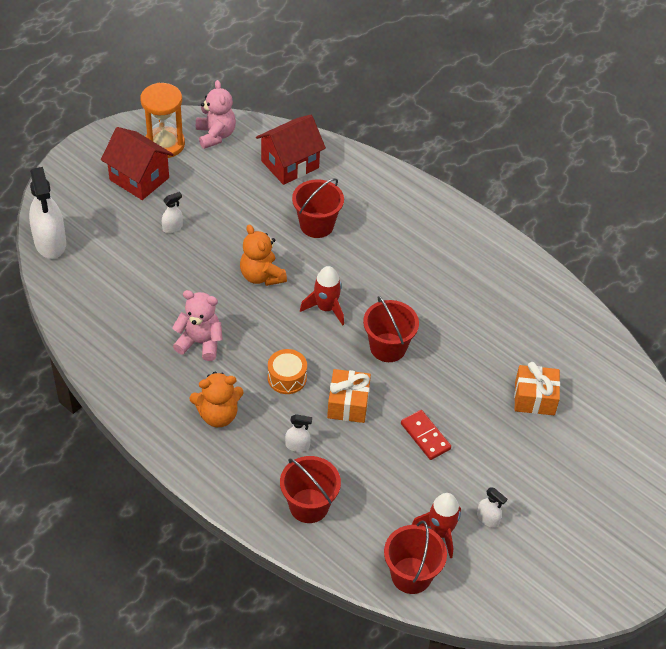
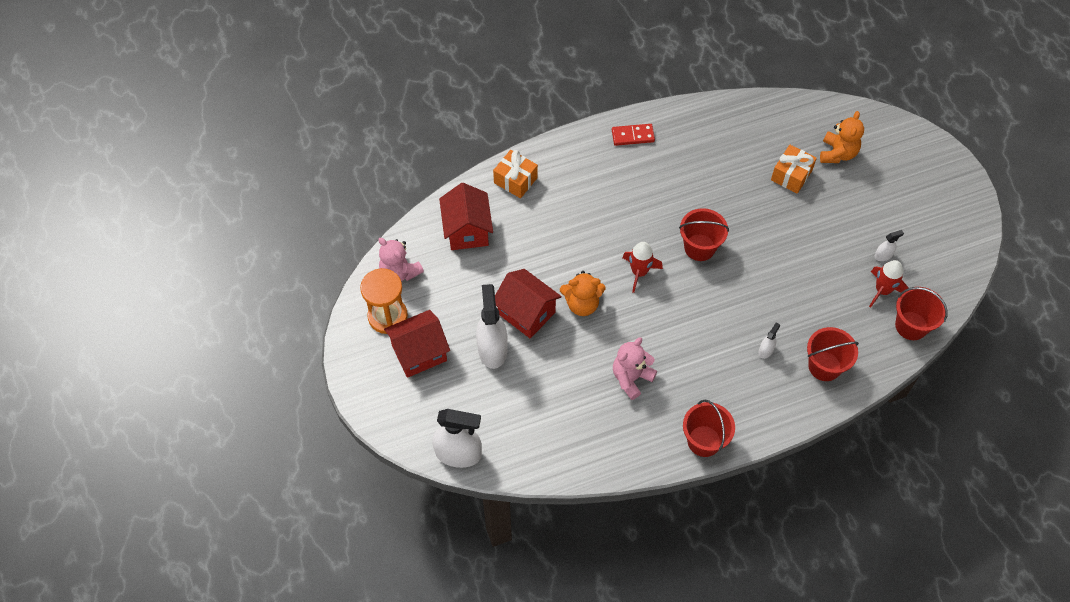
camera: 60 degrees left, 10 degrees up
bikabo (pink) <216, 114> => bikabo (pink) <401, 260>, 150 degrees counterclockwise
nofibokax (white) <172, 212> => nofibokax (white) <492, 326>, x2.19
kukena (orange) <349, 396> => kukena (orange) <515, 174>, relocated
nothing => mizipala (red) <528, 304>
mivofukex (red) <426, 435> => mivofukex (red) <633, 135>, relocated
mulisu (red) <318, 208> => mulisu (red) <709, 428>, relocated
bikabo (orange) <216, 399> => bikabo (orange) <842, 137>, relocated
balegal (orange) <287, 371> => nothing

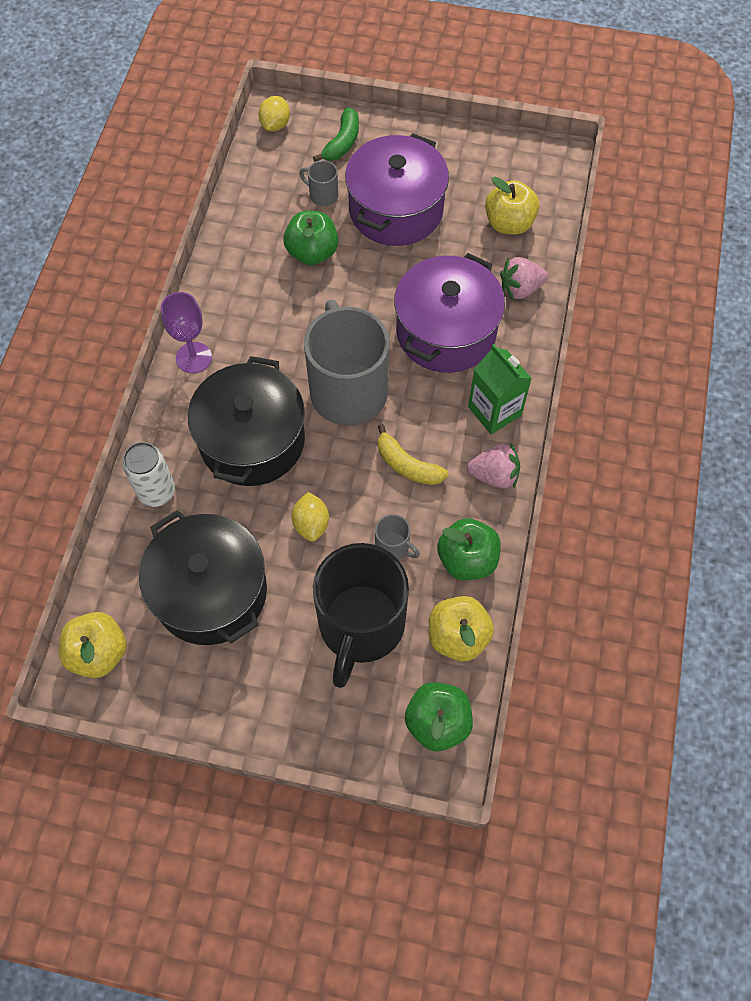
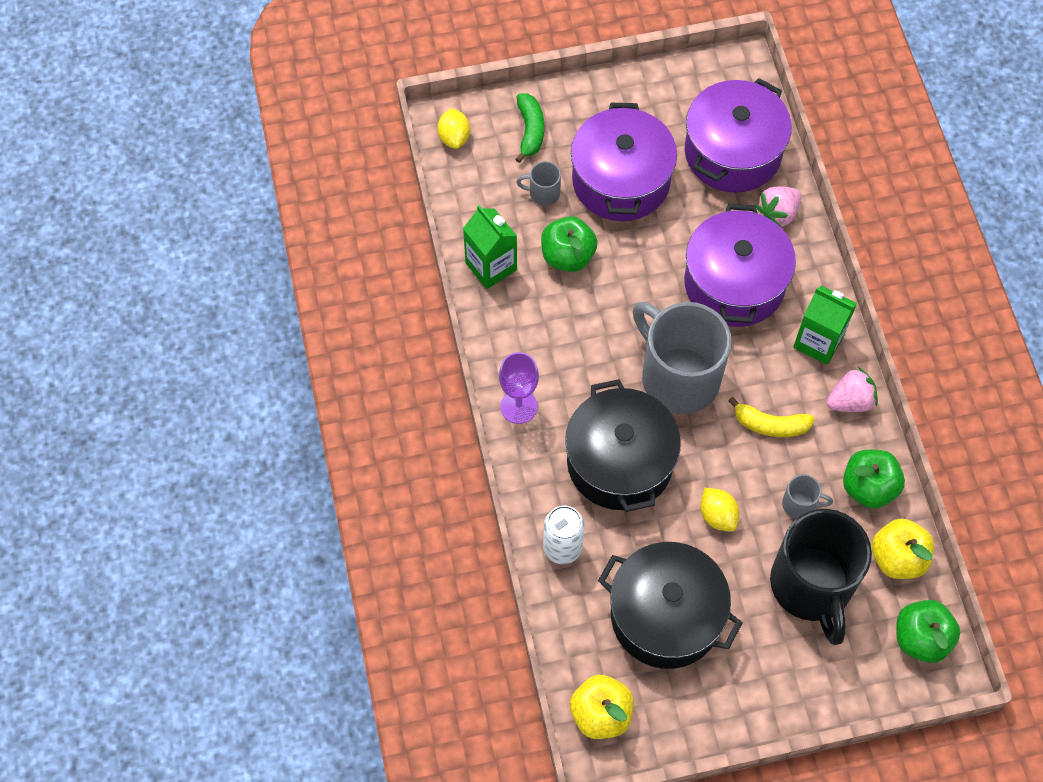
camera: 25 degrees left, 0 degrees up
nothing => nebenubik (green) <490, 247>
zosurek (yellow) <512, 206> => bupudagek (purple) <738, 135>

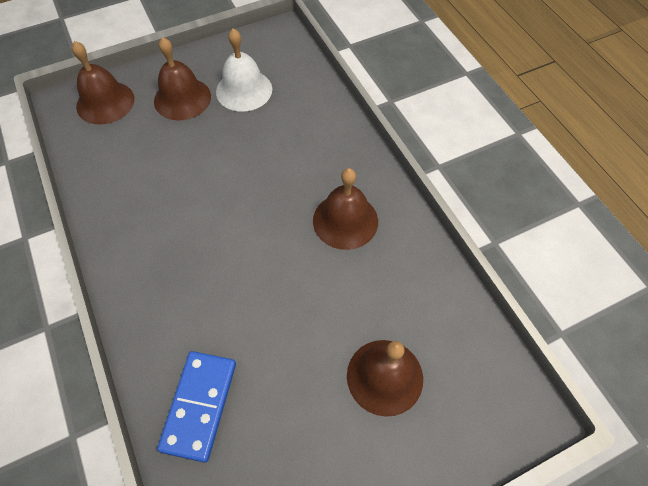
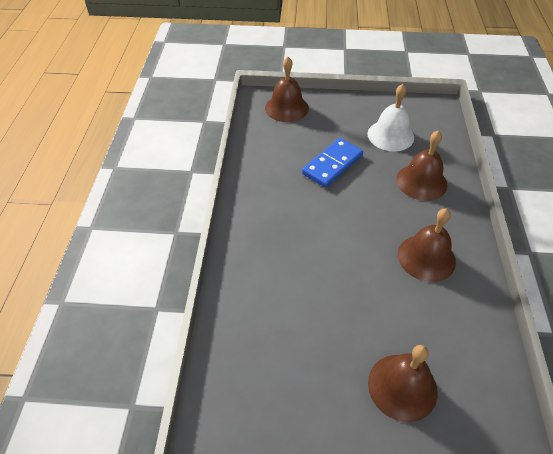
camera: 30 degrees right, 10 degrees down
mivofukex (blue) <196, 407> => mivofukex (blue) <332, 163>, relocated
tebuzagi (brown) <182, 78> => tebuzagi (brown) <421, 165>, relocated

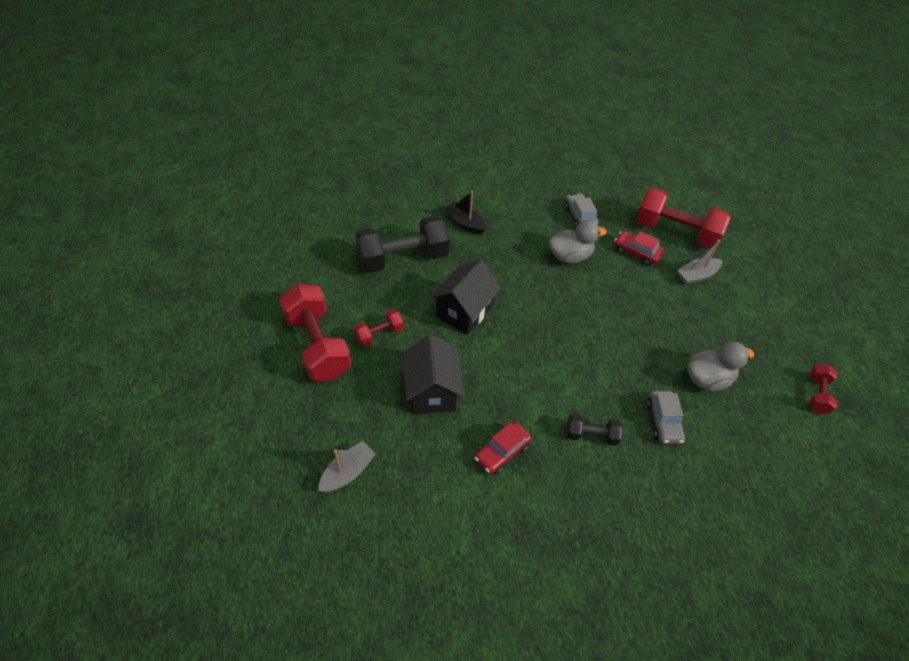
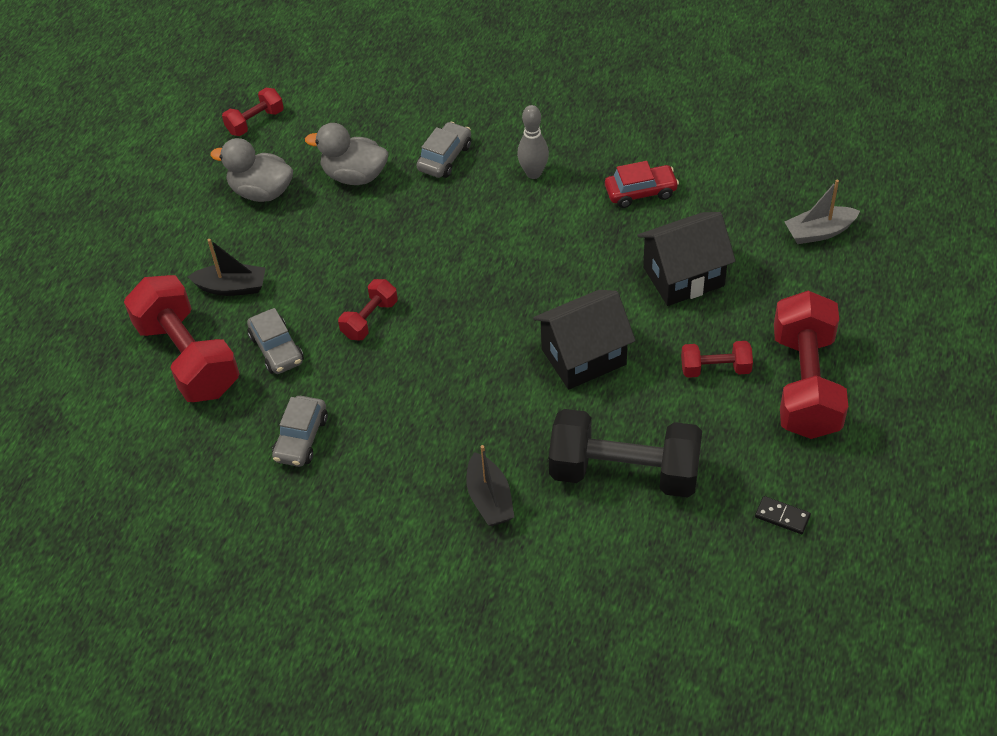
camera: 145 degrees left, 0 degrees up
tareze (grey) <700, 262> => tareze (black) <226, 267>
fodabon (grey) <578, 241> => fodabon (grey) <251, 170>, relocated
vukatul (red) <639, 248> => vukatul (grey) <275, 341>
nothing => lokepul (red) <368, 309>
lokepul (black) <594, 430> => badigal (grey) <533, 142>
mizipala (black) <433, 374> => mizipala (black) <687, 259>, 45 degrees clockwise
nothing => mivofukex (black) <783, 515>

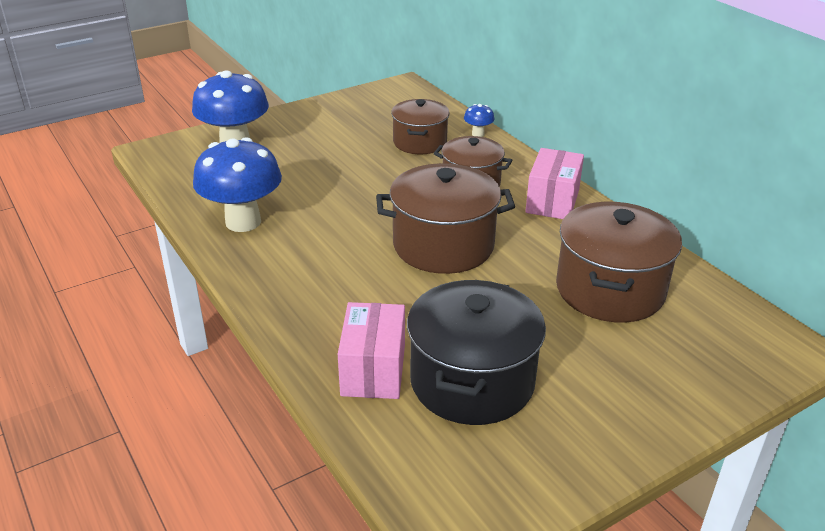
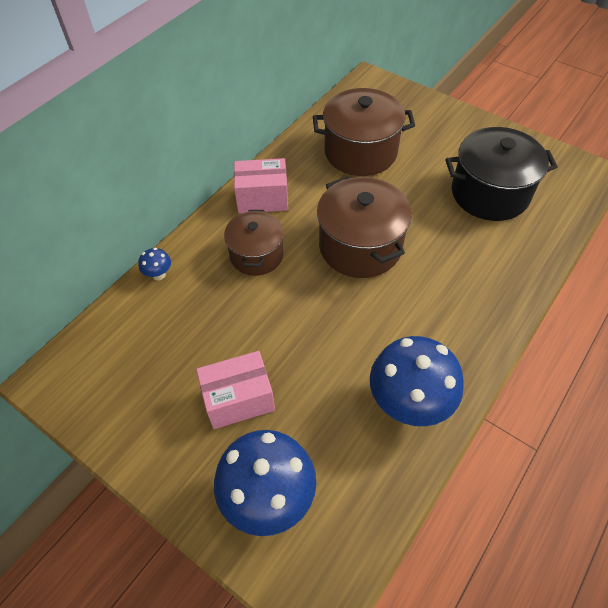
camera: 110 degrees left, 20 degrees up
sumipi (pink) <371, 350> => sumipi (pink) <235, 390>, relocated
bupudagek (brown) <420, 126> => nothing

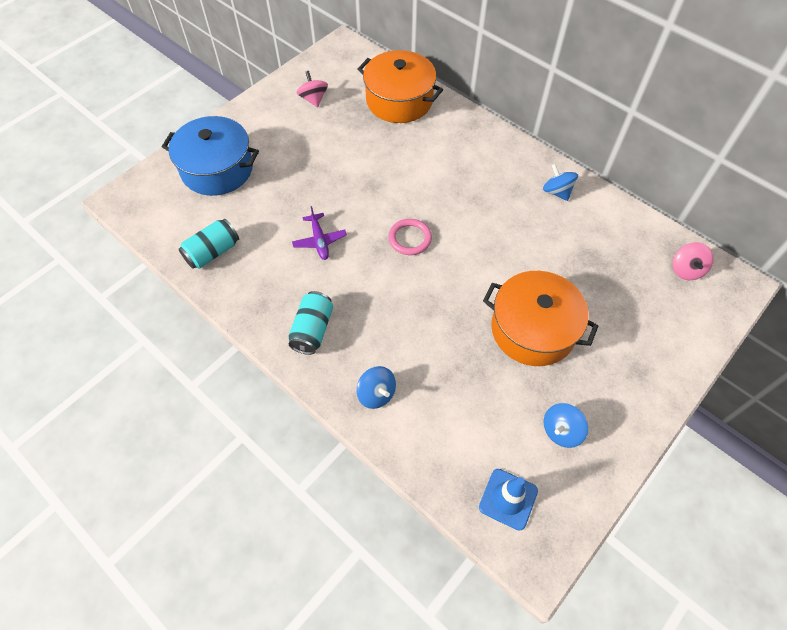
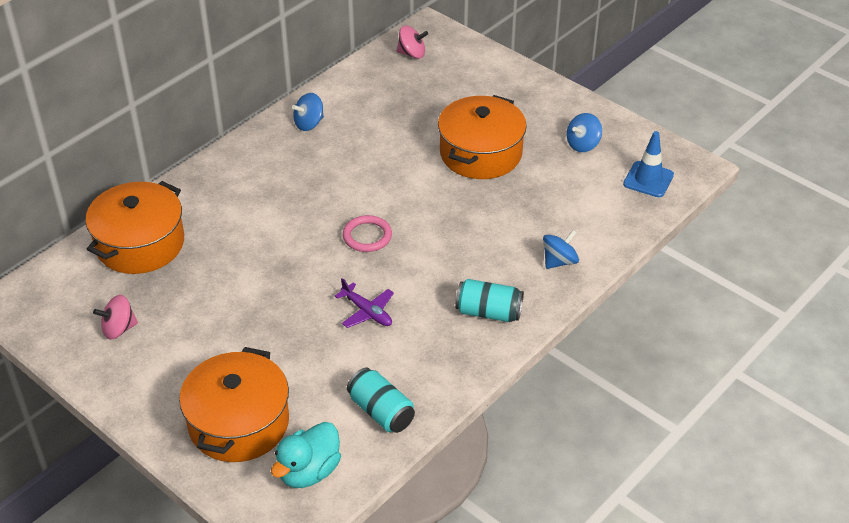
camera: 90 degrees left, 15 degrees down
bupudagek (blue) <210, 156> => bupudagek (orange) <234, 404>
nothing => fodabon (turquoise) <306, 455>
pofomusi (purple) <319, 233> => pofomusi (purple) <364, 303>, 60 degrees clockwise
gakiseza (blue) <566, 425> => gakiseza (blue) <584, 132>, 90 degrees clockwise

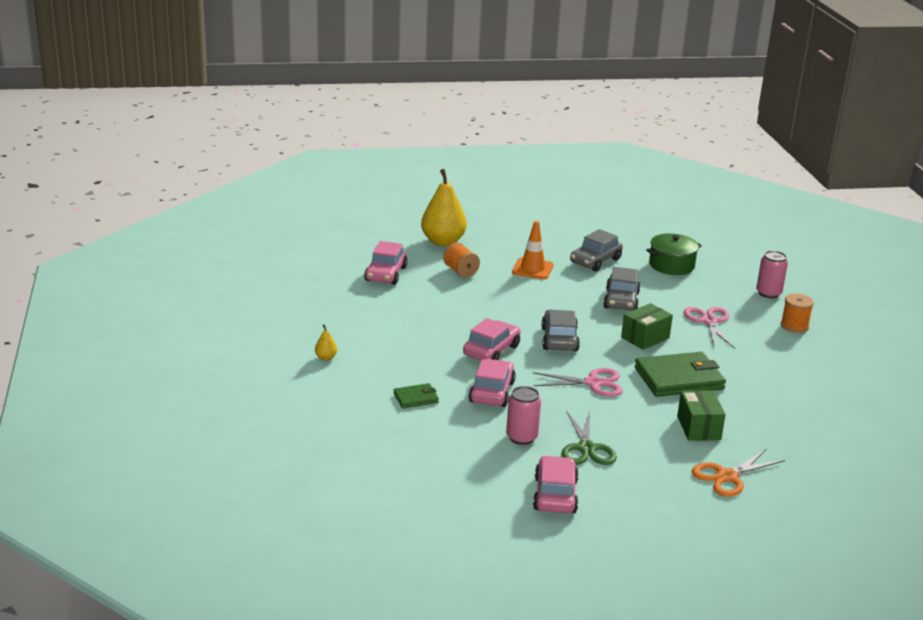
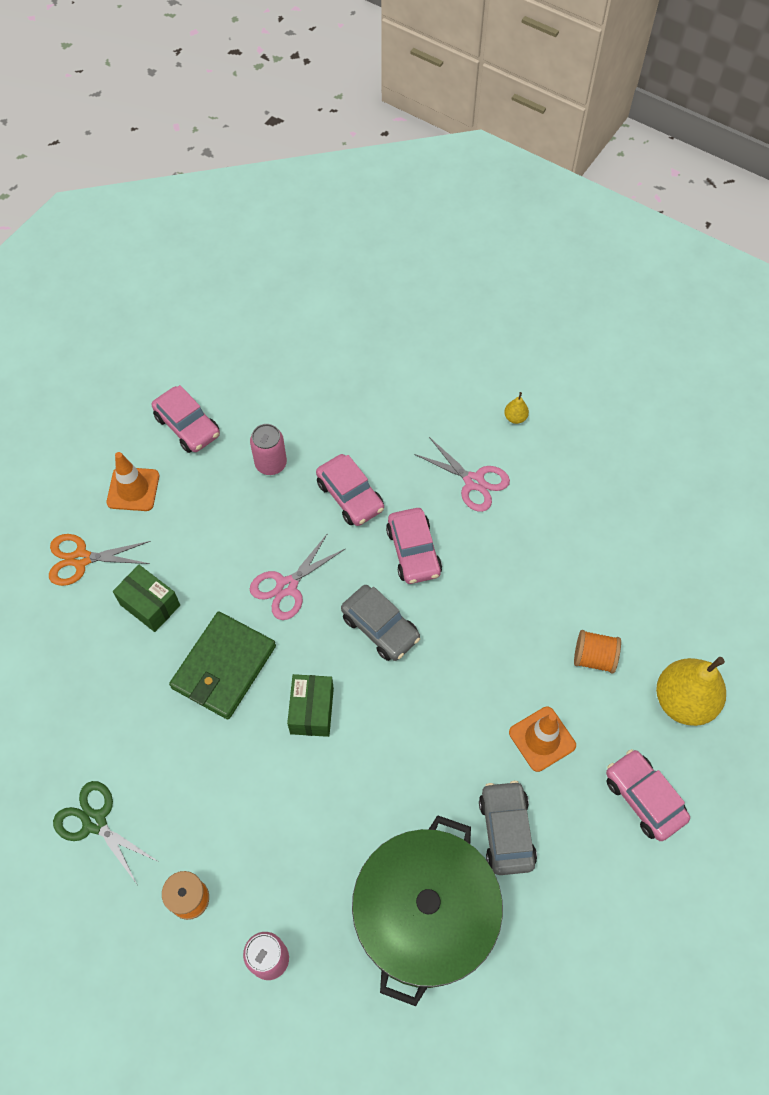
camera: 135 degrees right, 35 degrees up
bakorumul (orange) <738, 473> => bakorumul (orange) <100, 560>, 105 degrees counterclockwise
bakorumul (green) <589, 438> => bakorumul (green) <106, 832>, relocated
nothing => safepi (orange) <132, 481>
bupudagek (green) <674, 254> => bupudagek (green) <427, 910>, x1.89
bakorumul (pink) <709, 328> => bakorumul (pink) <462, 474>, relocated
vukatul (pink) <386, 263> => vukatul (pink) <648, 795>, relocated
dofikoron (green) <416, 396> => nothing
vukatul (grey) <622, 289> => nothing

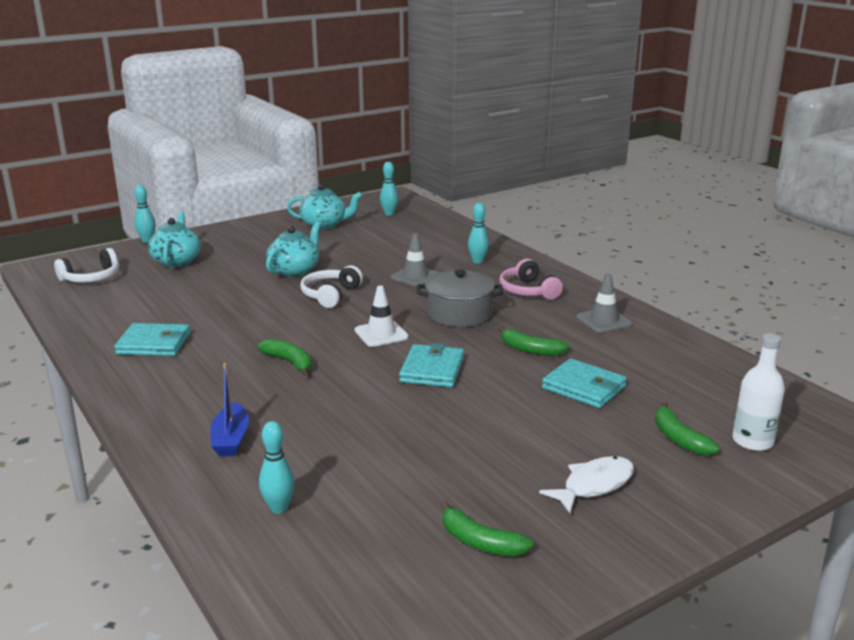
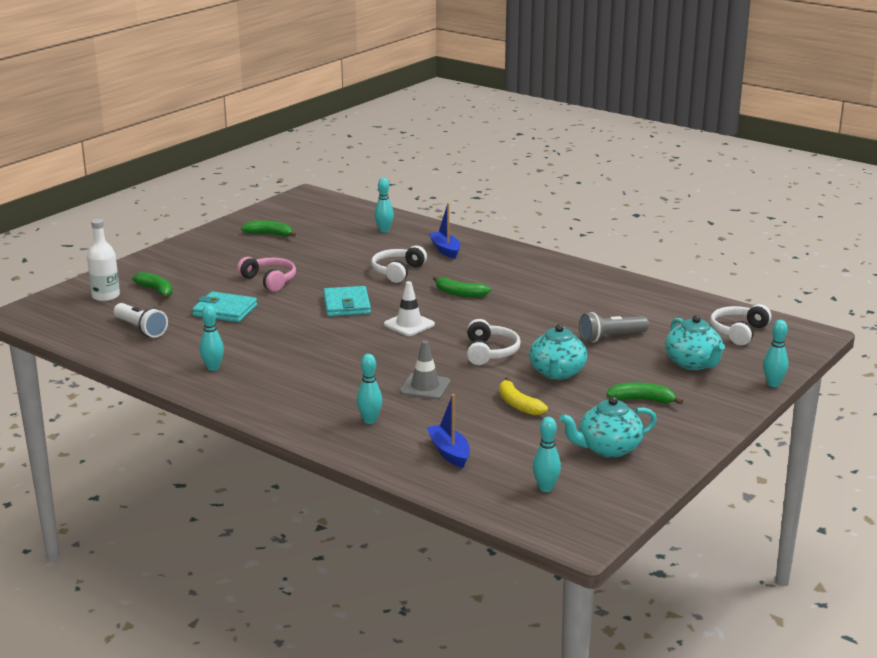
camera: 160 degrees right, 0 degrees up
nothing => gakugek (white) <141, 320>
safepi (grey) <604, 303> => badigal (turquoise) <212, 338>
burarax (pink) <531, 279> => burarax (pink) <266, 274>, relocated
nothing => burarax (white) <399, 264>
nothing => tareze (blue) <448, 431>
nothing => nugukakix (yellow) <523, 396>
nothing => gakugek (grey) <614, 327>
nugukakix (green) <534, 341> => nugukakix (green) <645, 393>, relocated
dofikoron (turquoise) <152, 339> => nothing
bupudagek (grey) <460, 298> => nothing
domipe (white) <586, 484> => nothing

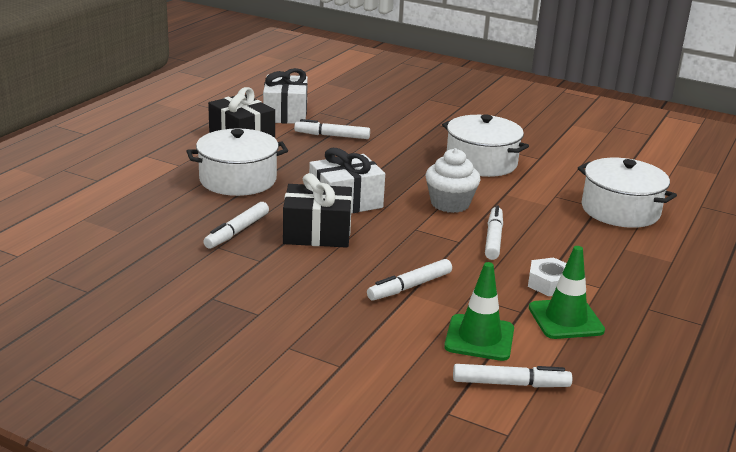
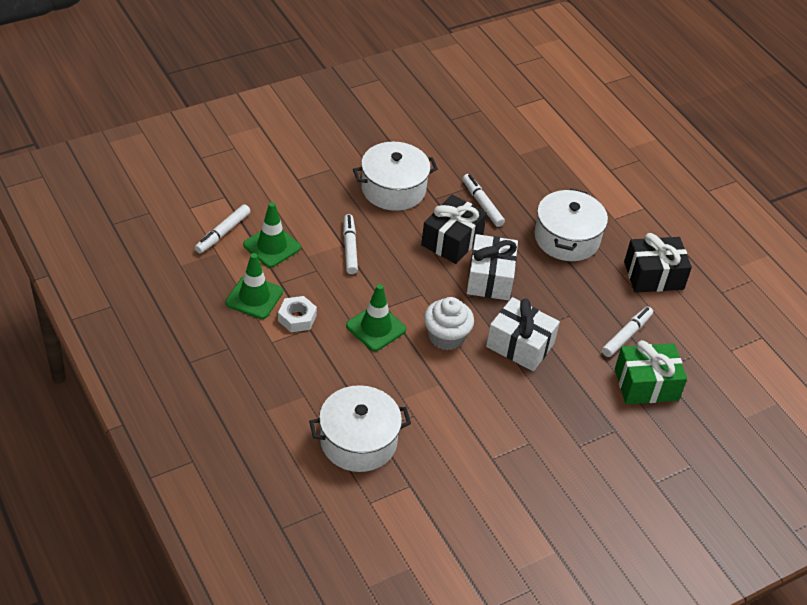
camera: 120 degrees right, 20 degrees up
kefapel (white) <494, 233> => safepi (green) <376, 317>
bupudagek (white) <485, 146> => bupudagek (white) <395, 176>, relocated
kukena (white) <285, 96> => kukena (white) <523, 334>, relocated
nothing => kukena (green) <651, 372>

